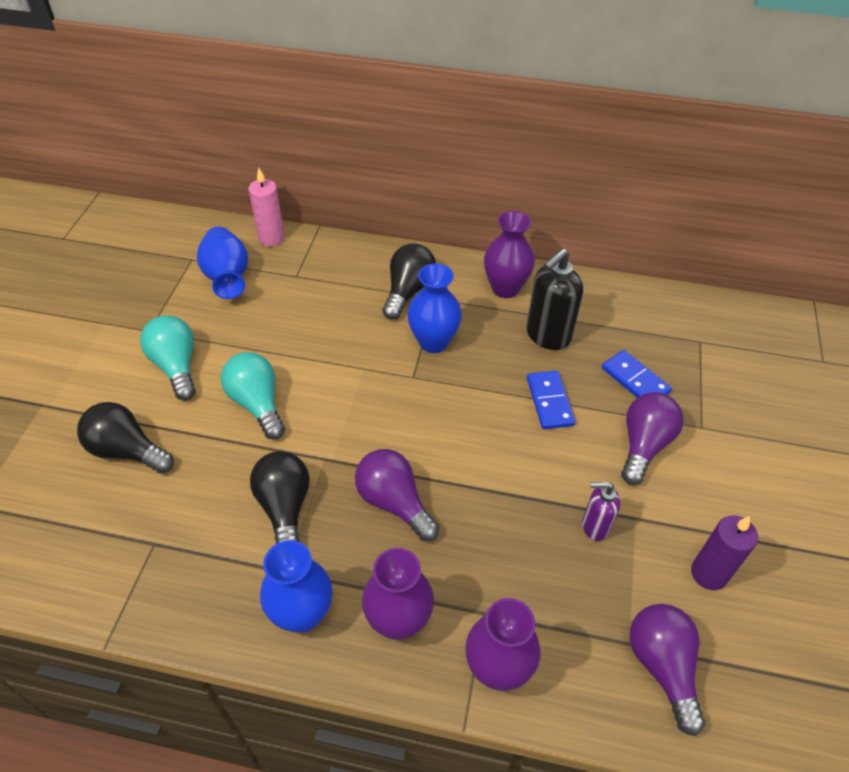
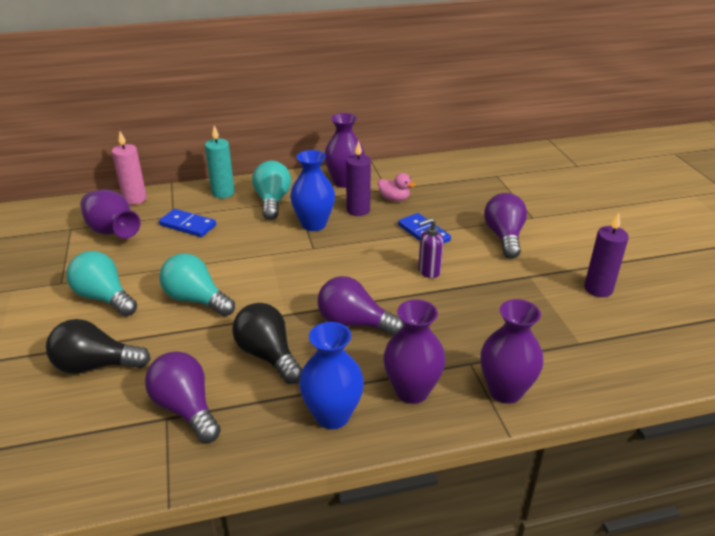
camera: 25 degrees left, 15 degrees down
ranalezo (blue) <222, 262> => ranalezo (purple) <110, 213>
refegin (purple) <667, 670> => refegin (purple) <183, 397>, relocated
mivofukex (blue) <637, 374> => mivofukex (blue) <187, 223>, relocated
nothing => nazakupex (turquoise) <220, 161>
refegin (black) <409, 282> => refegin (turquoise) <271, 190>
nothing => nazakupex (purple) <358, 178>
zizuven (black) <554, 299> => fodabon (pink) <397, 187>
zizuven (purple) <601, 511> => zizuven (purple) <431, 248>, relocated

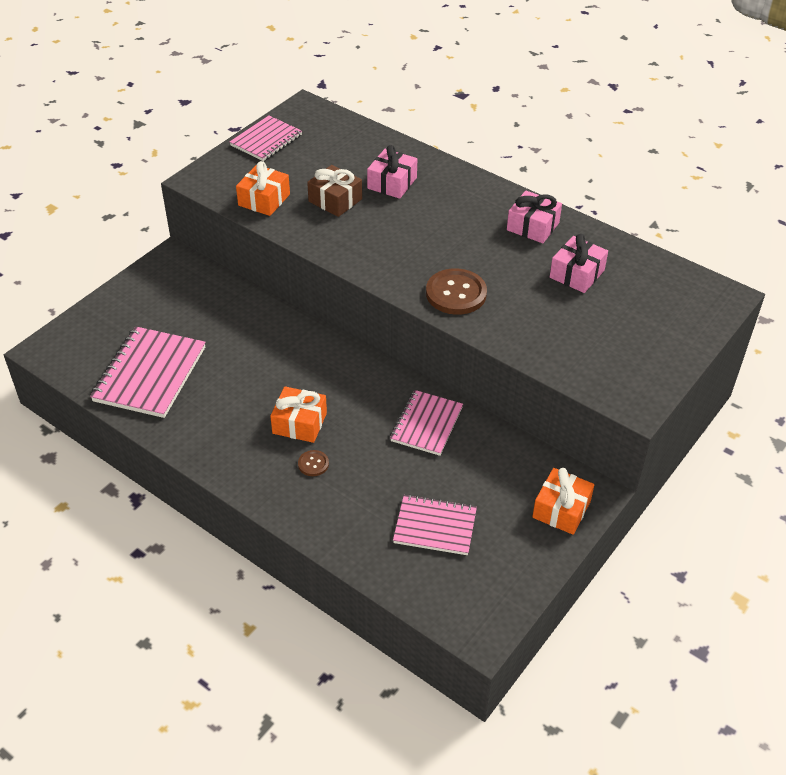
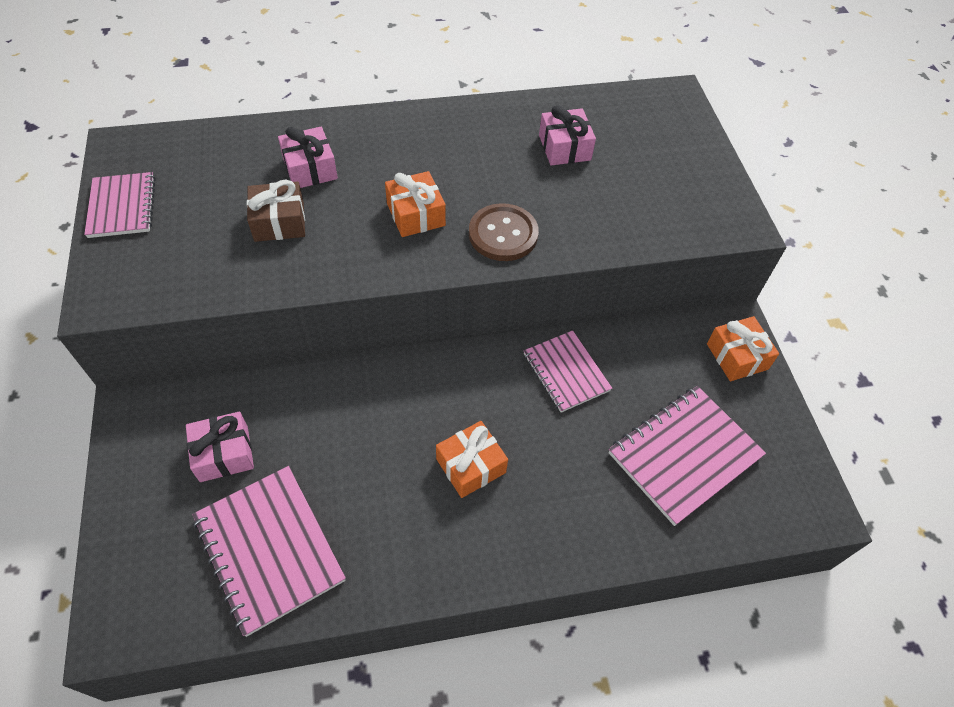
camera: 50 degrees left, 10 degrees up
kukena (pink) <534, 217> => kukena (pink) <220, 447>, relocated
kukena (orange) <263, 188> => kukena (orange) <415, 204>, relocated
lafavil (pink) <435, 524> => lafavil (pink) <687, 456>, x1.54
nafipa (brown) <313, 463> => nothing

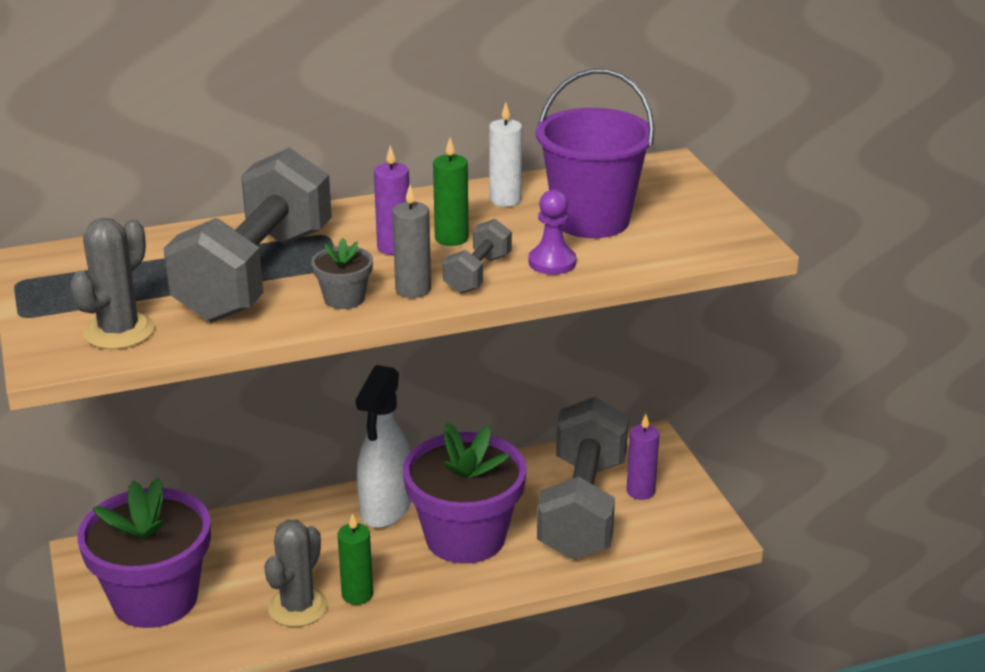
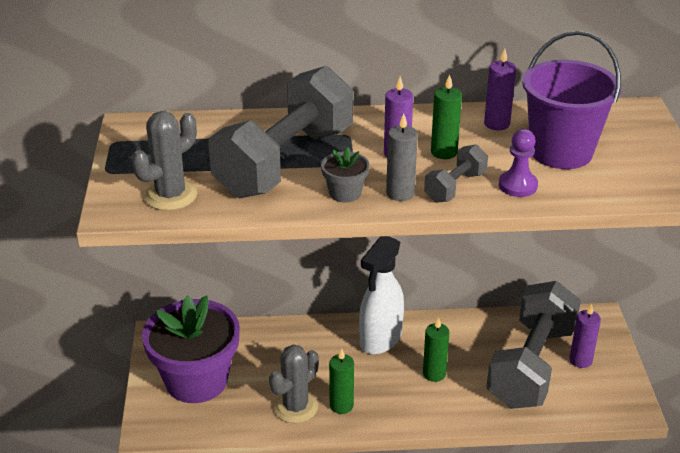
camera: 15 degrees right, 5 degrees up
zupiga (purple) <465, 493> => nazakupex (green) <436, 349>
nazakupex (white) <505, 154> => nazakupex (purple) <500, 89>

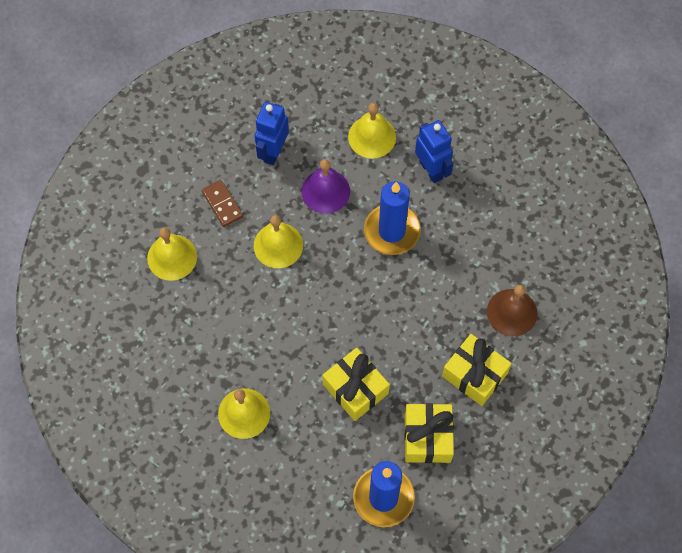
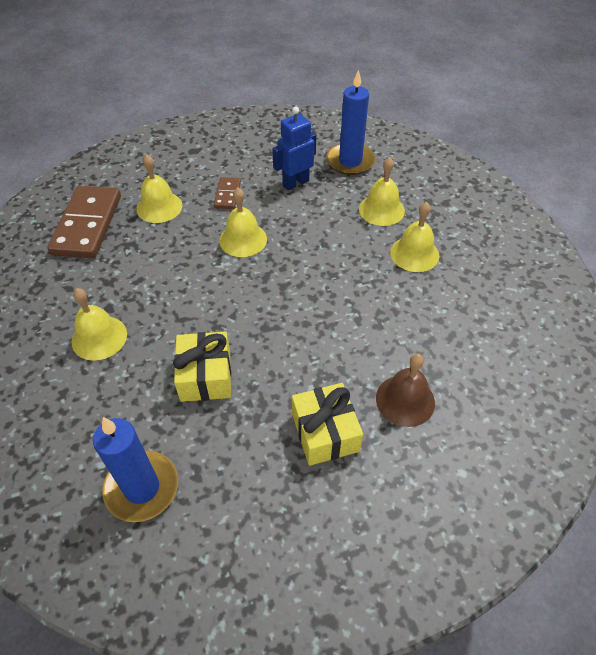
camera: 35 degrees right, 15 degrees down
nothing => mivofukex (brown) <84, 222>
nazakupex (blue) <392, 218> => nazakupex (blue) <350, 122>, relocated
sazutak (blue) <434, 151> => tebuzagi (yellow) <414, 237>
tebuzagi (purple) <325, 186> => nothing
kukena (yellow) <429, 433> => nothing

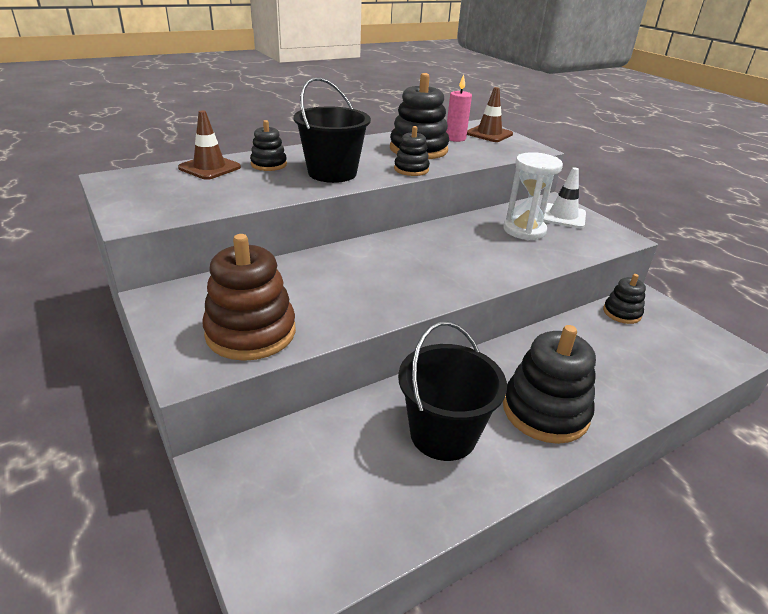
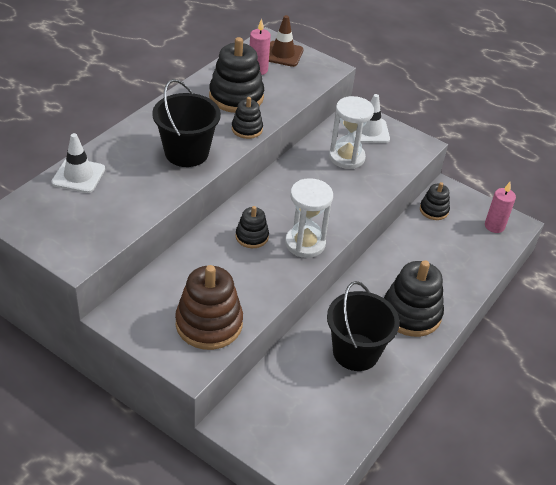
camera: 25 degrees left, 10 degrees up
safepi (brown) <209, 145> => safepi (white) <78, 163>
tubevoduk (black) <268, 145> => tubevoduk (black) <252, 227>, relocated
nothing => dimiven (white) <309, 218>
nothing => nazakupex (pink) <500, 207>

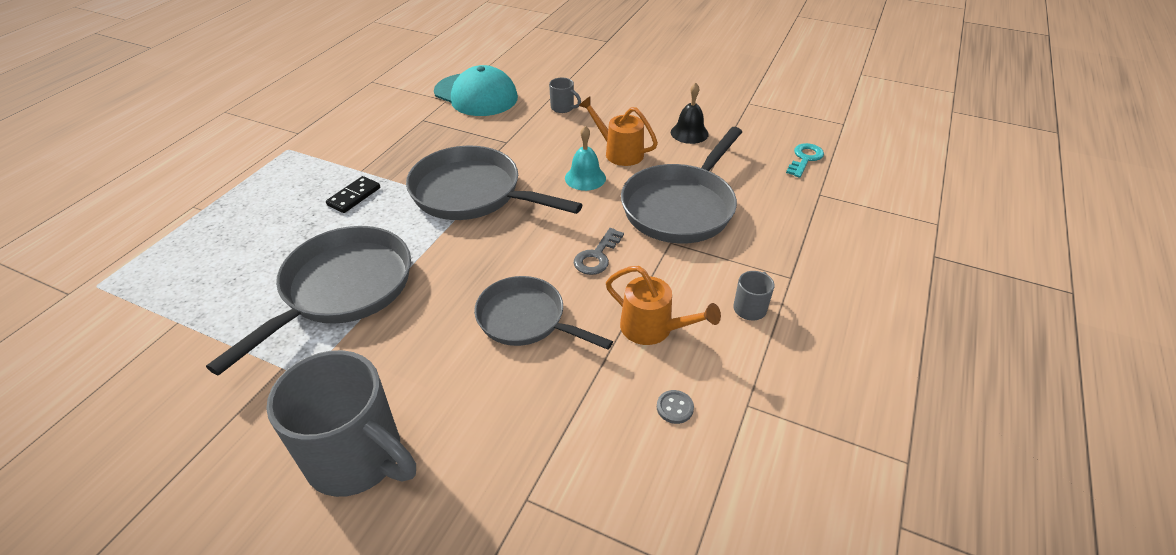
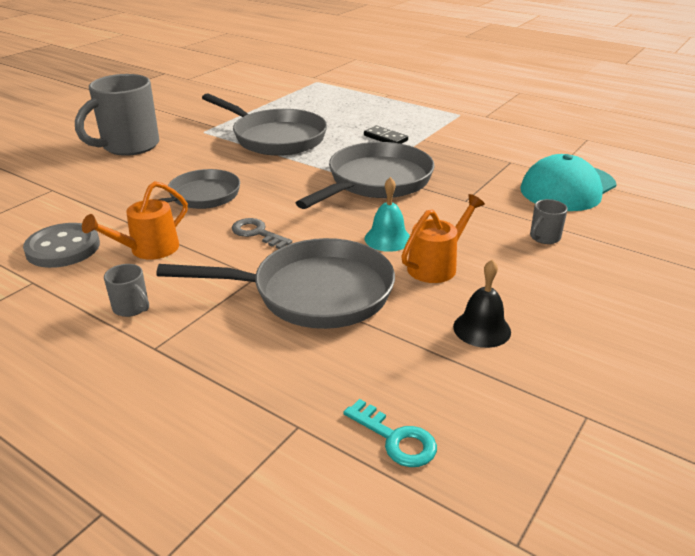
camera: 100 degrees right, 10 degrees down
nafipa (grey) <675, 407> => nafipa (grey) <61, 245>, x2.33
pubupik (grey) <681, 185> => pubupik (grey) <275, 283>, 135 degrees clockwise

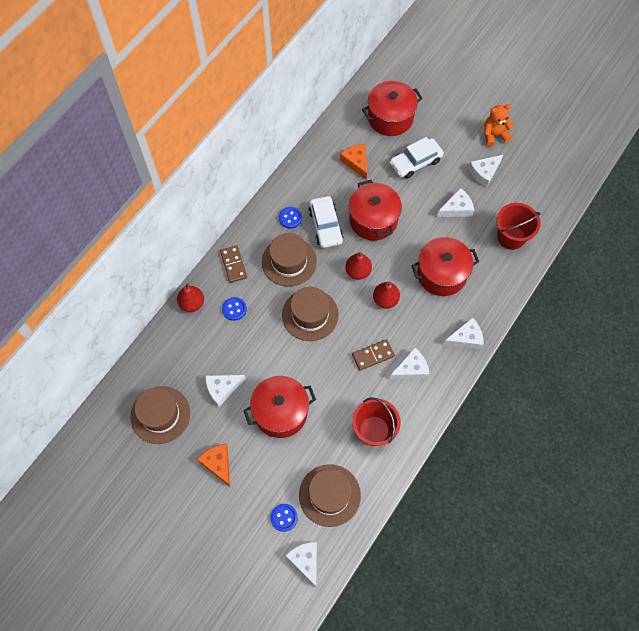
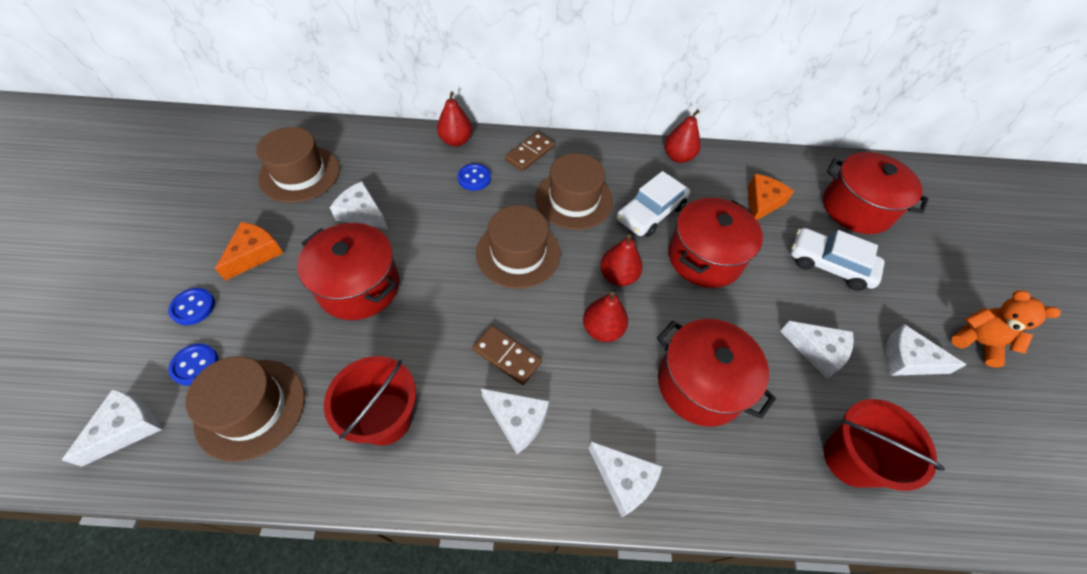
camera: 55 degrees right, 10 degrees down
nafipa (blue) <290, 218> => nafipa (blue) <191, 306>, relocated
nothing => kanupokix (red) <683, 136>

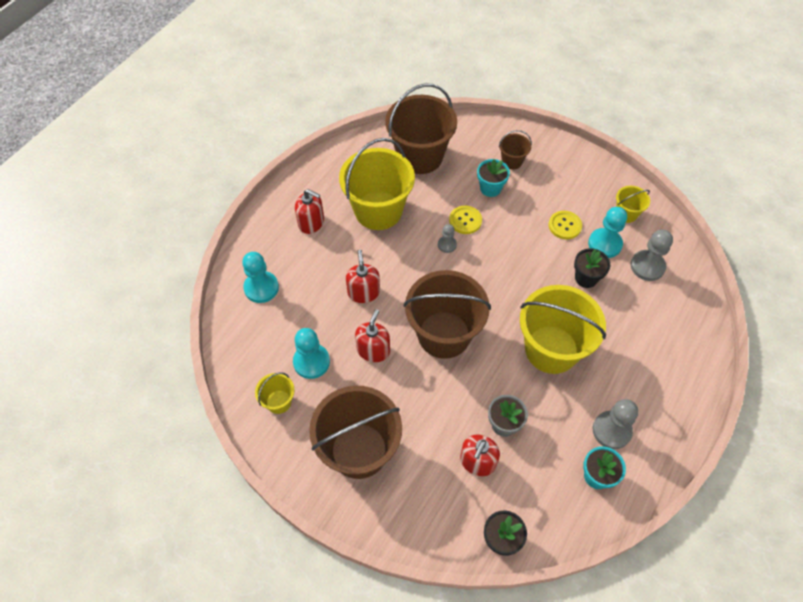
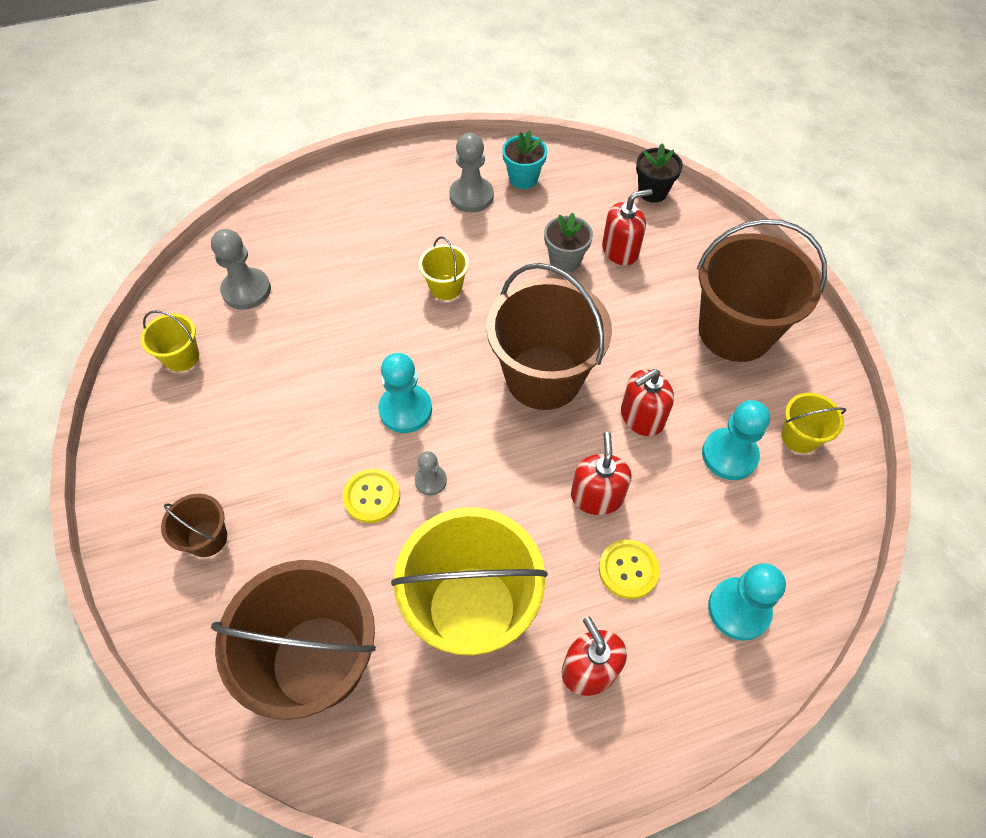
camera: 140 degrees left, 0 degrees up
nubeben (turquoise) <607, 232> => nubeben (turquoise) <405, 393>, relocated
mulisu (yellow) <563, 329> => mulisu (yellow) <444, 268>, x0.46
zizuven (red) <363, 276> => zizuven (red) <601, 473>, 150 degrees clockwise
nafipa (yellow) <565, 225> => nafipa (yellow) <629, 569>, relocated
zupiga (turquoise) <493, 178> => nothing
zupiga (black) <592, 268> => nothing

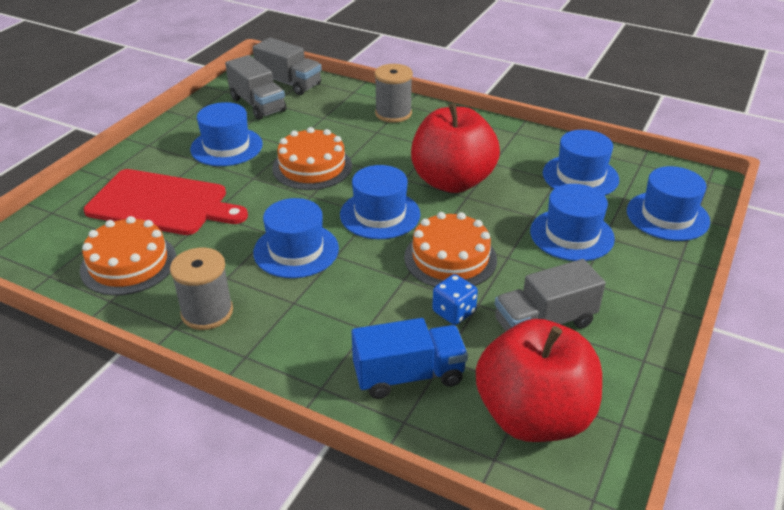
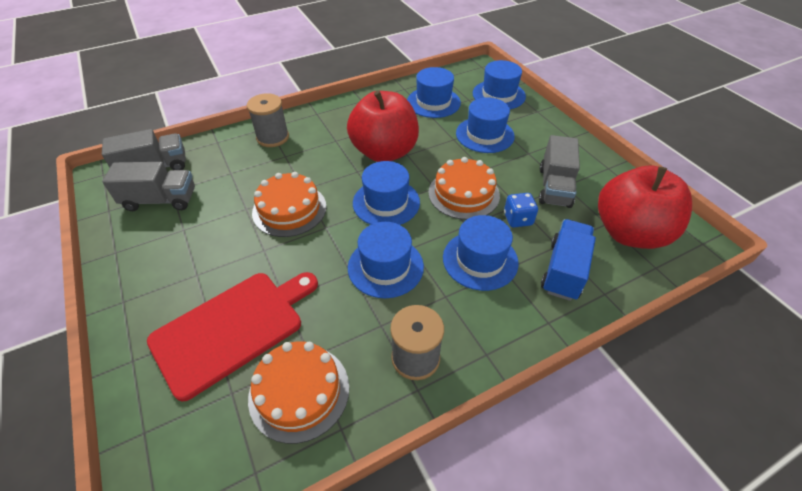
camera: 55 degrees left, 10 degrees up
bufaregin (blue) <226, 134> => bufaregin (blue) <481, 253>, relocated

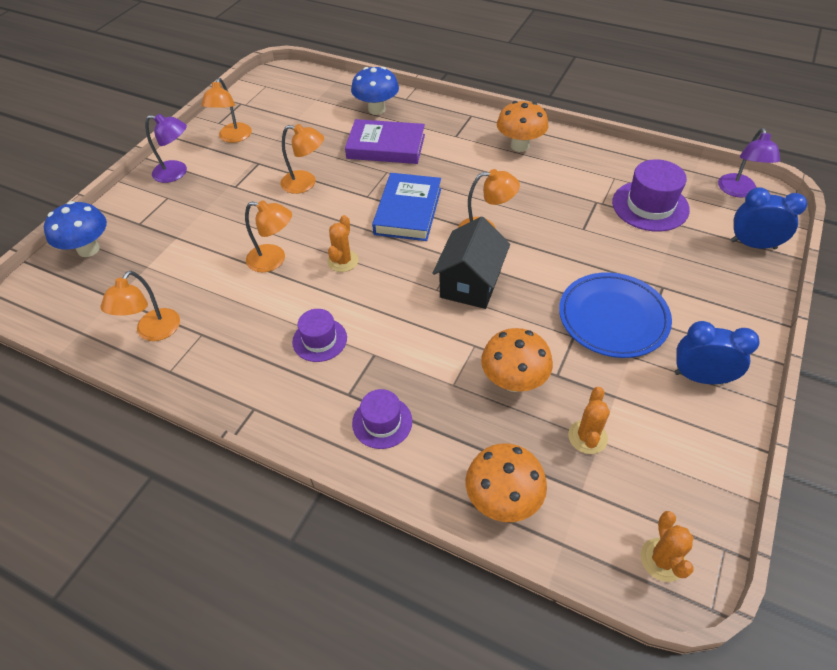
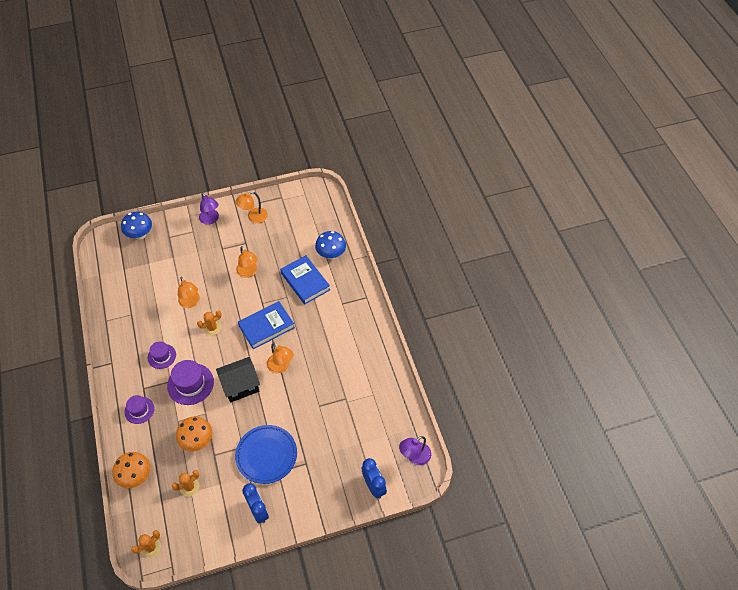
camera: 45 degrees right, 5 degrees up
bufaregin (purple) <651, 195> => bufaregin (purple) <190, 382>, relocated
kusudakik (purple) <385, 141> => kusudakik (blue) <305, 280>
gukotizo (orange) <140, 306> => nothing
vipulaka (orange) <523, 126> => nothing

